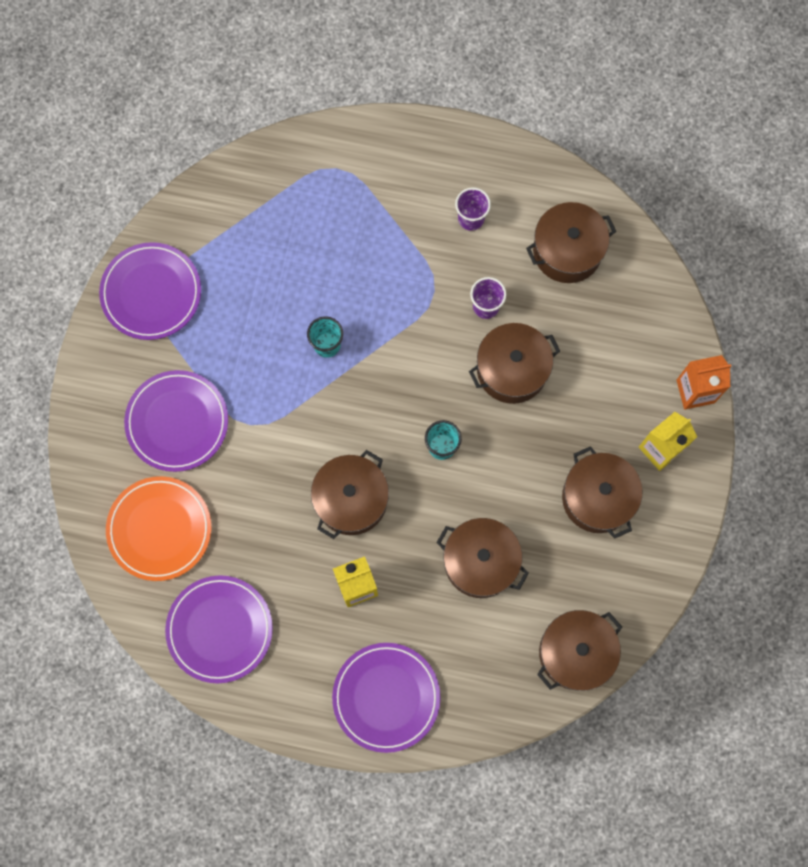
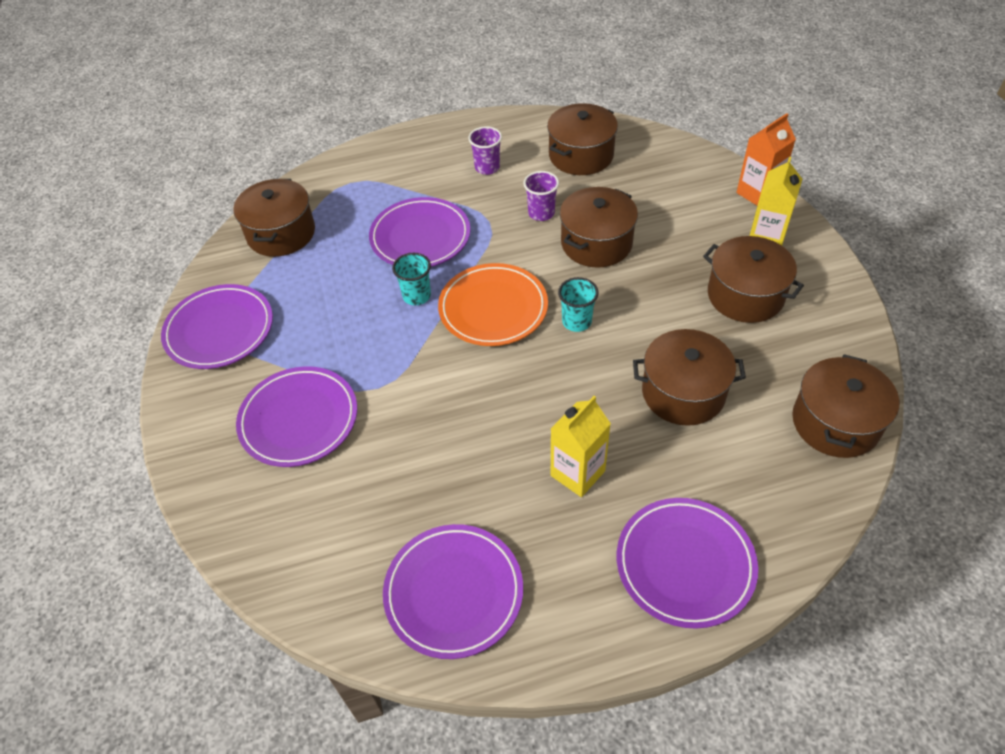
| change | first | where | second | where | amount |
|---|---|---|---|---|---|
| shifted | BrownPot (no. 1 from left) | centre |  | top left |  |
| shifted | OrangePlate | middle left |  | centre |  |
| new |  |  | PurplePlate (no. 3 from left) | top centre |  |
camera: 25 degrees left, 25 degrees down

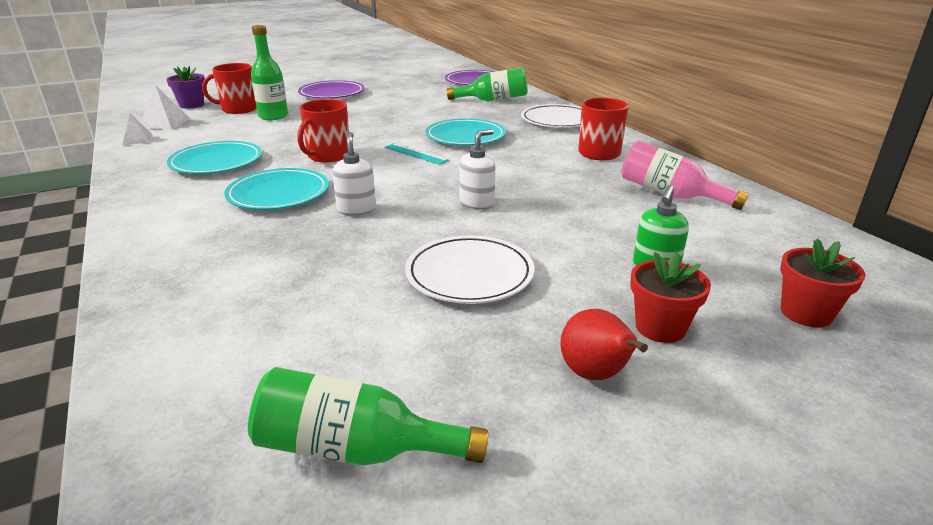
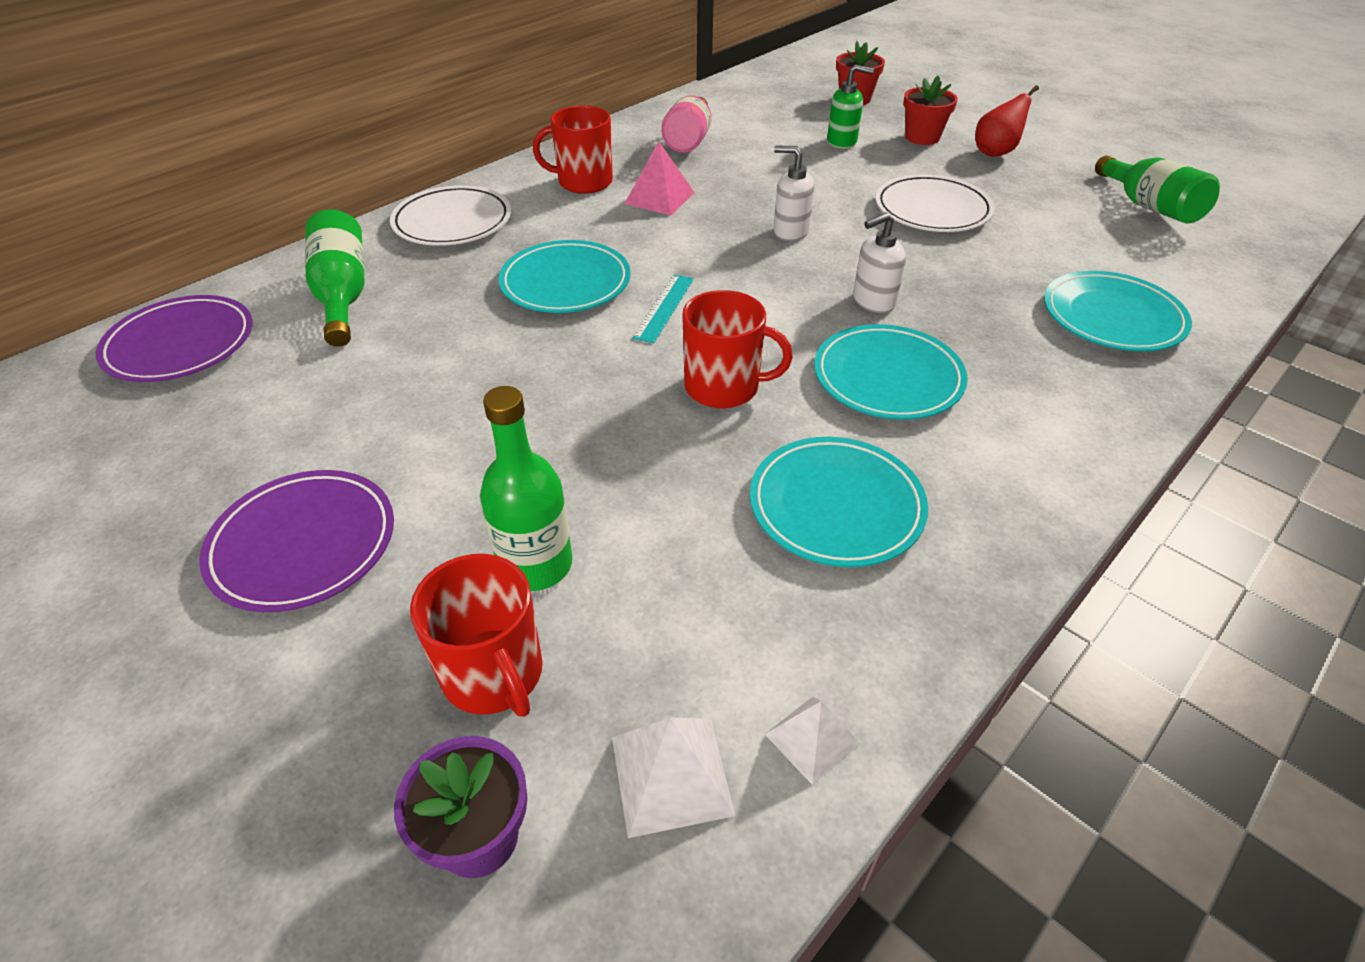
| change | first | where | second | where | amount |
|---|---|---|---|---|---|
| new |  |  | PinkPyramid | top centre |  |
| new |  |  | TurquoisePlate (no. 4 from left) | top right |  |
camera: 110 degrees left, 15 degrees up

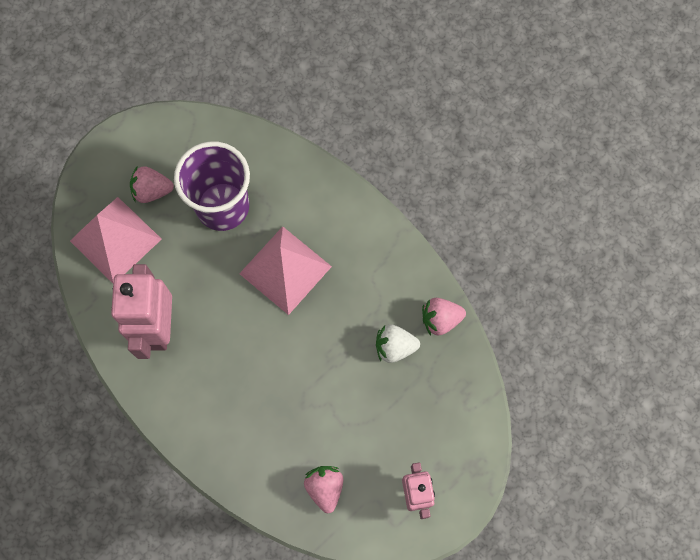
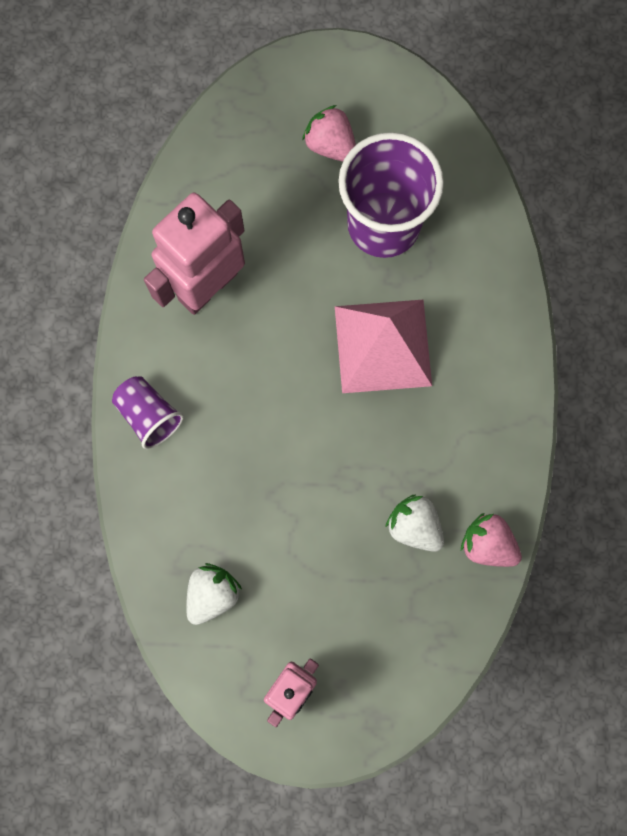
| change | first | where | second | where | amount |
|---|---|---|---|---|---|
| gone | PinkPyramid (no. 1 from left) | middle left |  |  |  |
| repainted | PinkStrawberry (no. 2 from left) | bottom centre | WhiteStrawberry (no. 1 from left) | bottom centre |  |
| new |  |  | PurpleCup (no. 1 from left) | middle left |  |
camera: 45 degrees right, 5 degrees up

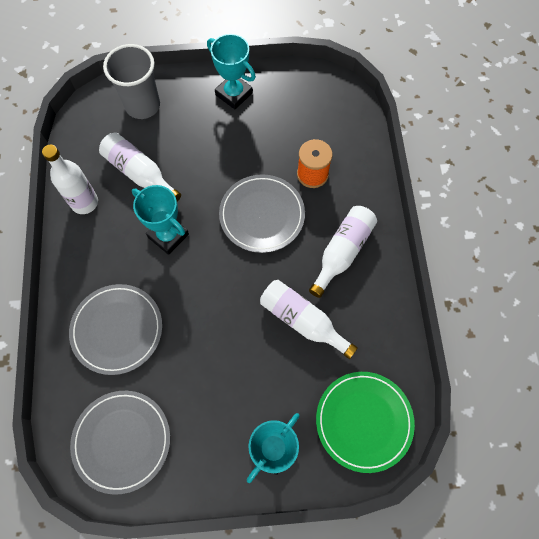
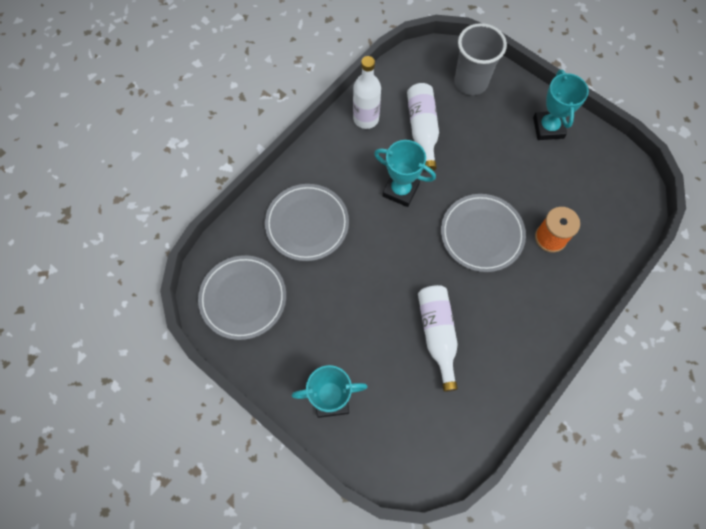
| change | first | where | second | where | amount |
|---|---|---|---|---|---|
| rotated | TurquoiseTrophy (no. 1 from left in the first image) | middle left | TurquoiseTrophy (no. 2 from left) | top centre | 60 degrees counterclockwise |
| gone | WhiteBottle (no. 4 from left) | centre |  |  |  |
| gone | GreenPlate | bottom right |  |  |  |
camera: 45 degrees right, 0 degrees up

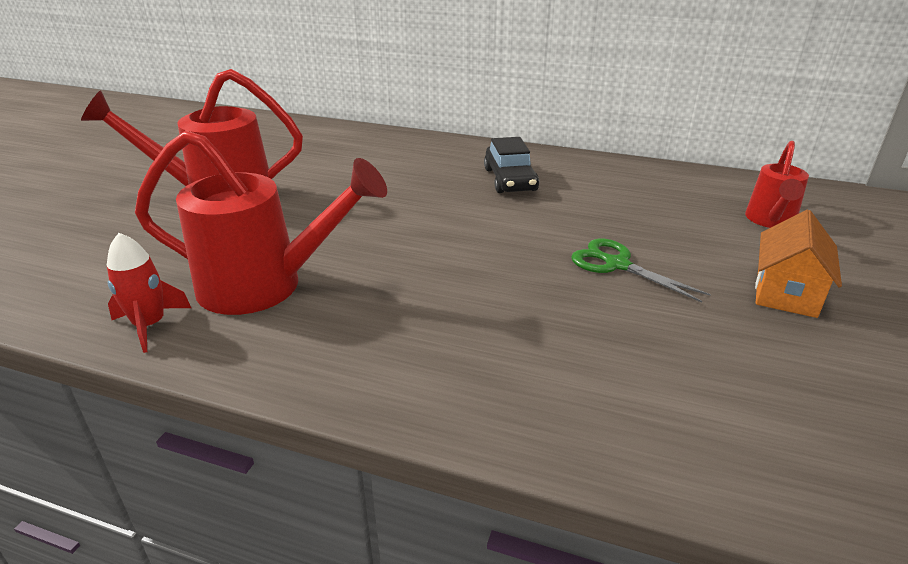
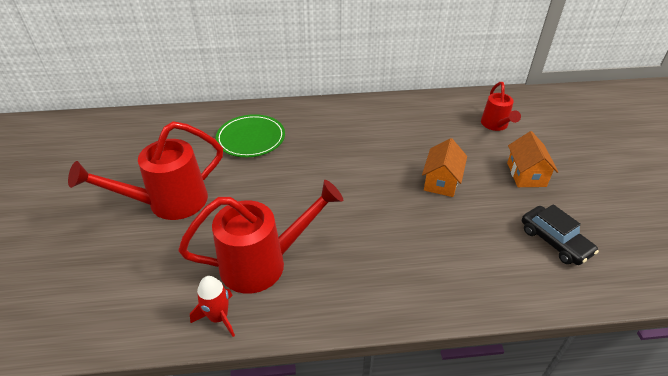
| change | first | where | second | where | amount |
|---|---|---|---|---|---|
| shifted | BlackCar | top centre |  | middle right |  |
| swapped | GreenScissors | middle right | OrangeHouse (no. 1 from left) | centre |  |
| new |  |  | GreenPlate | centre |  |
camera: 25 degrees left, 10 degrees up

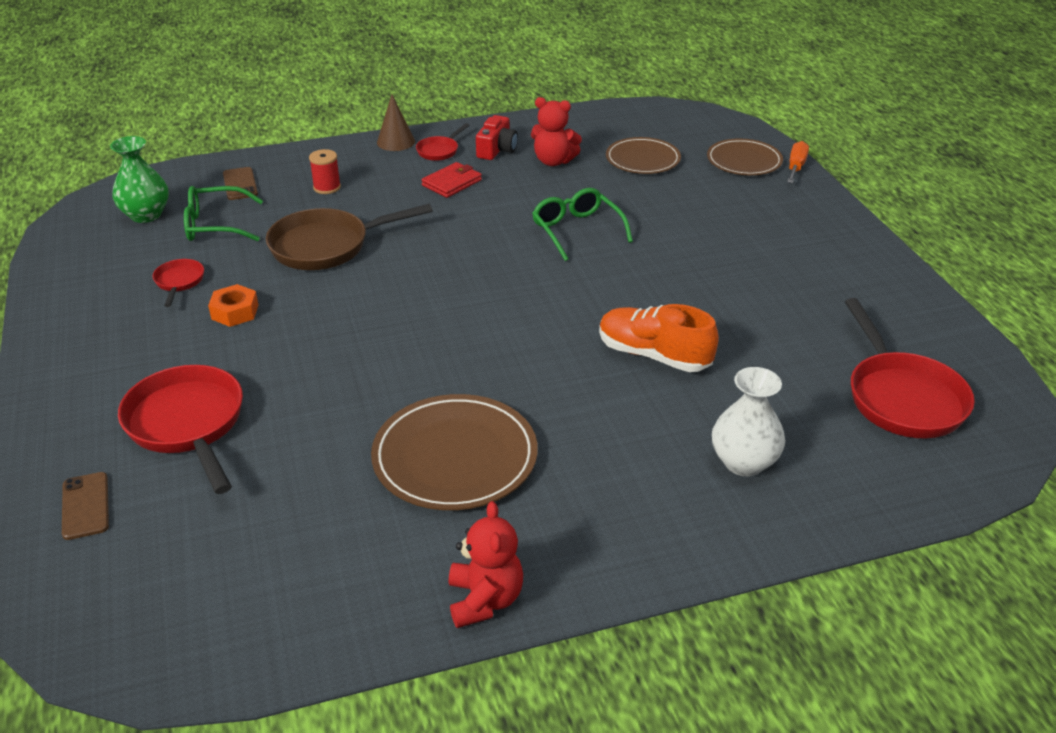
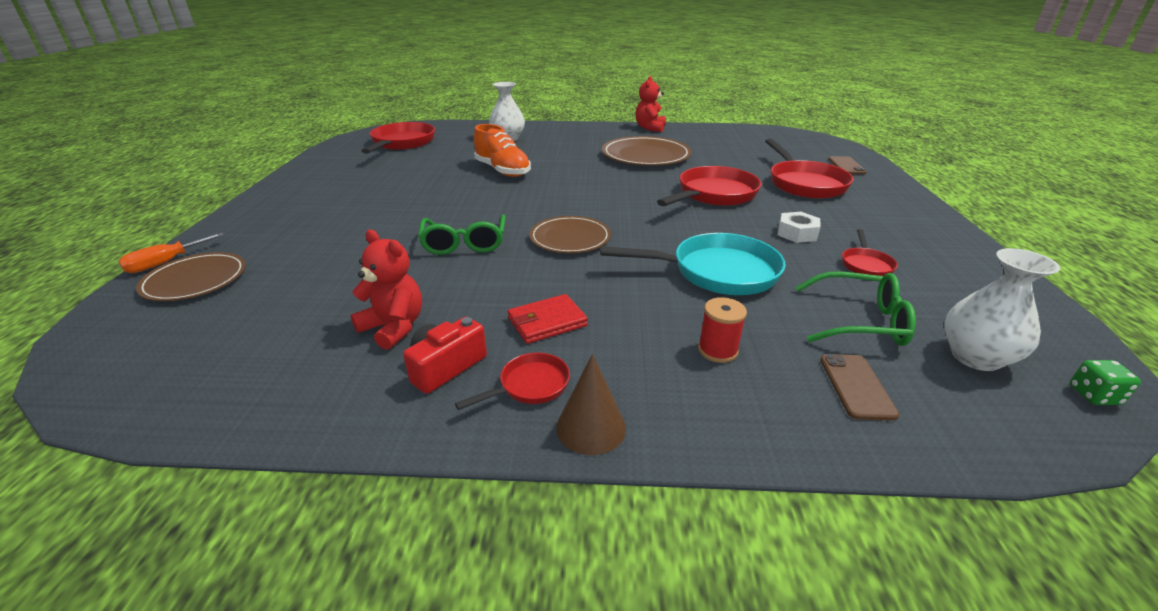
| change | first | where | second | where | amount |
|---|---|---|---|---|---|
| repainted | GreenVase | top left | WhiteVase (no. 2 from left) | middle right |  |
| shifted | BrownPlate (no. 2 from left) | top centre |  | centre |  |
| repainted | BrownPan | top left | TurquoisePan | centre |  |
| repainted | OrangeNut | middle left | WhiteNut | middle right |  |
| new |  |  | RedPan (no. 3 from left) | top centre |  |
| new |  |  | GreenDice | middle right |  |
camera: 160 degrees left, 5 degrees down

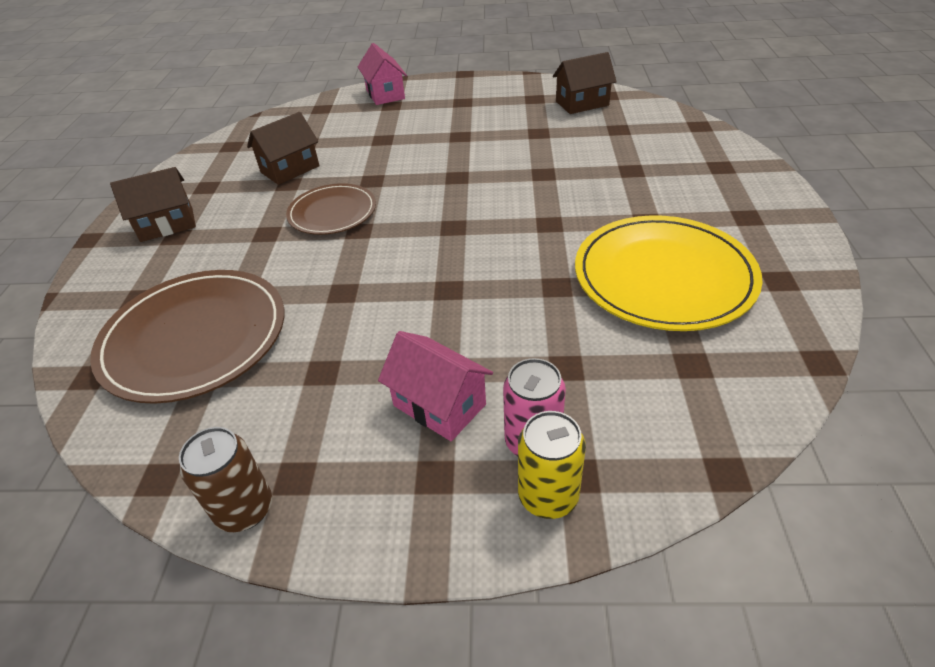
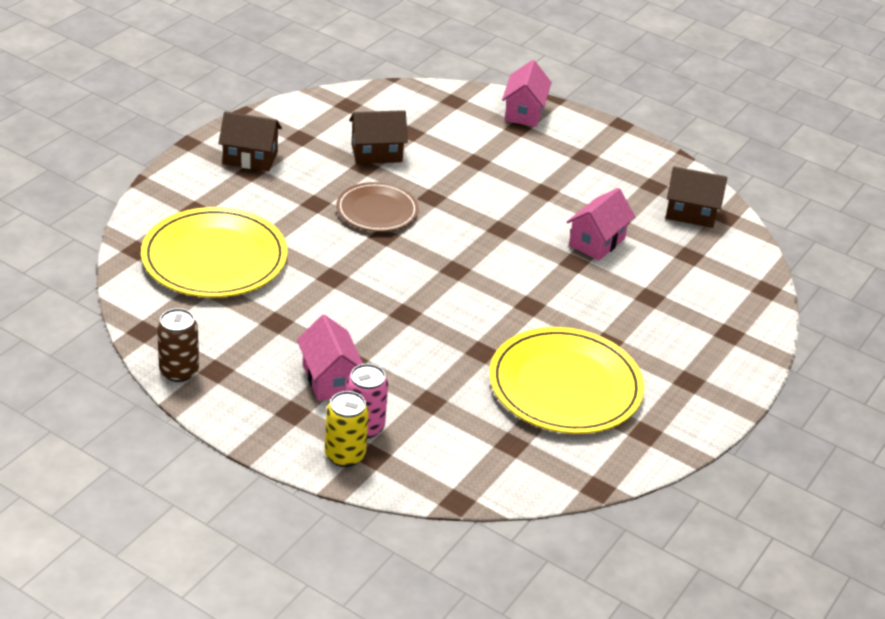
| change | first | where | second | where | amount |
|---|---|---|---|---|---|
| repainted | BrownPlate (no. 1 from left) | middle left | YellowPlate (no. 1 from left) | middle left |  |
| new |  |  | PinkHouse (no. 3 from left) | middle right |  |
camera: 25 degrees right, 5 degrees down

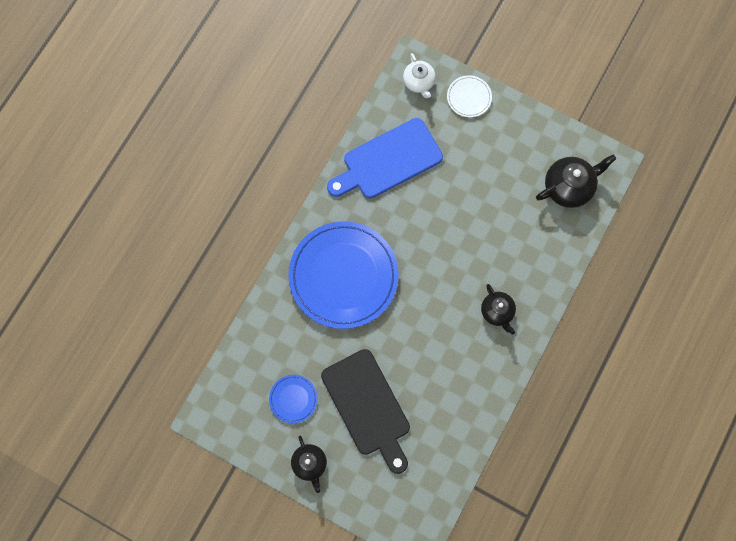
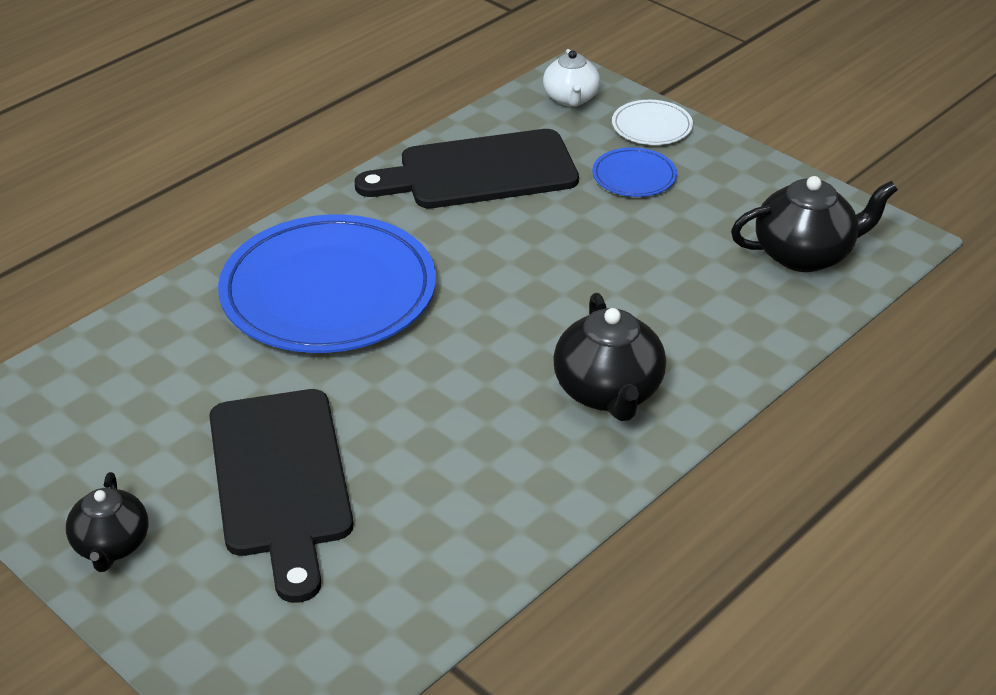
| change | first | where | second | where | amount |
|---|---|---|---|---|---|
| repainted | BlueCuttingBoard | top centre | BlackCuttingBoard (no. 2 from left) | top centre |  |
| scaled | BlackTeapot (no. 2 from left) | middle right |  | centre | x1.54 |
| shifted | BluePlate (no. 1 from left in the first image) | bottom centre | BluePlate (no. 2 from left) | top centre |  |
camera: 15 degrees right, 35 degrees down

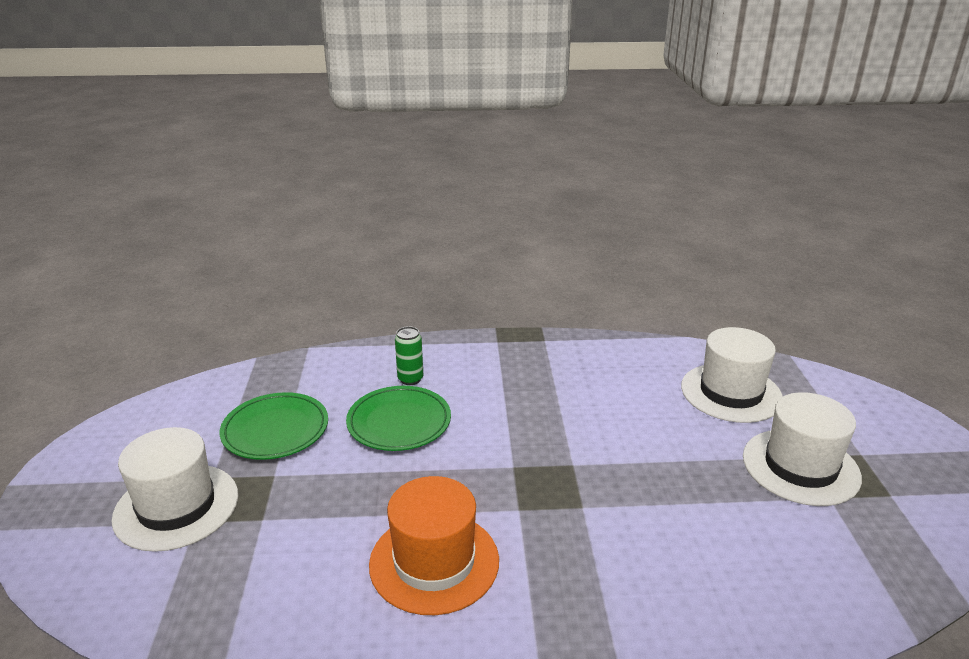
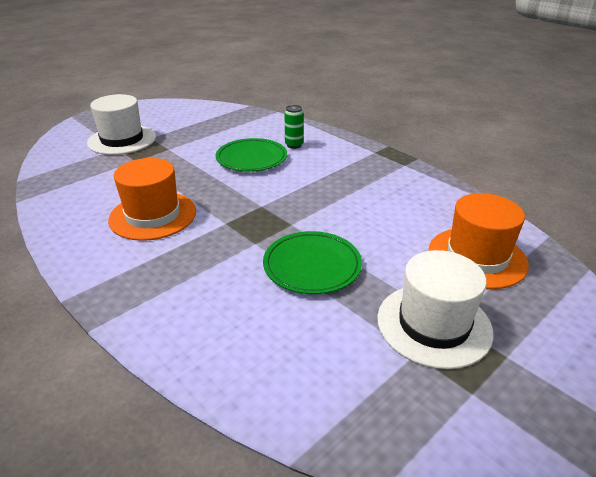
| change | first | where | second | where | amount |
|---|---|---|---|---|---|
| repainted | WhiteHat (no. 2 from left) | middle right | OrangeHat (no. 2 from left) | middle right |  |
| shifted | GreenPlate (no. 1 from left in the first image) | middle left | GreenPlate (no. 2 from left) | centre |  |
camera: 50 degrees right, 5 degrees up

